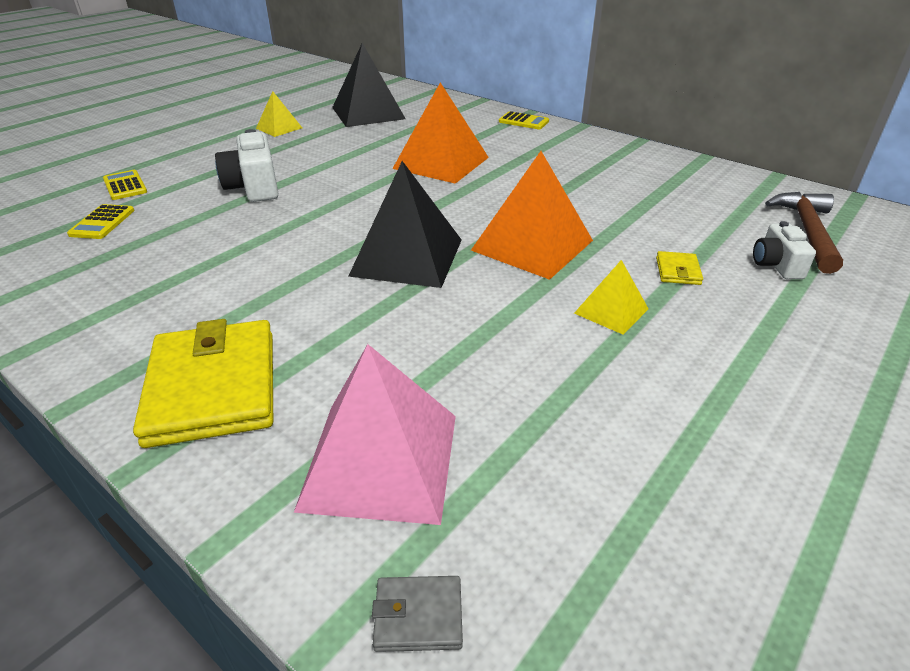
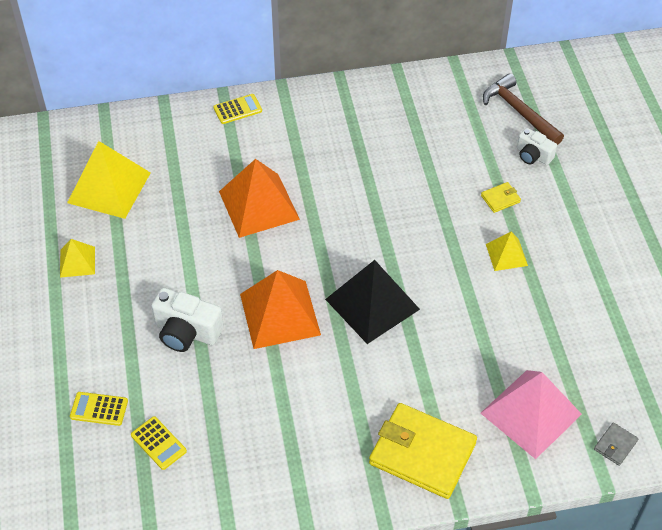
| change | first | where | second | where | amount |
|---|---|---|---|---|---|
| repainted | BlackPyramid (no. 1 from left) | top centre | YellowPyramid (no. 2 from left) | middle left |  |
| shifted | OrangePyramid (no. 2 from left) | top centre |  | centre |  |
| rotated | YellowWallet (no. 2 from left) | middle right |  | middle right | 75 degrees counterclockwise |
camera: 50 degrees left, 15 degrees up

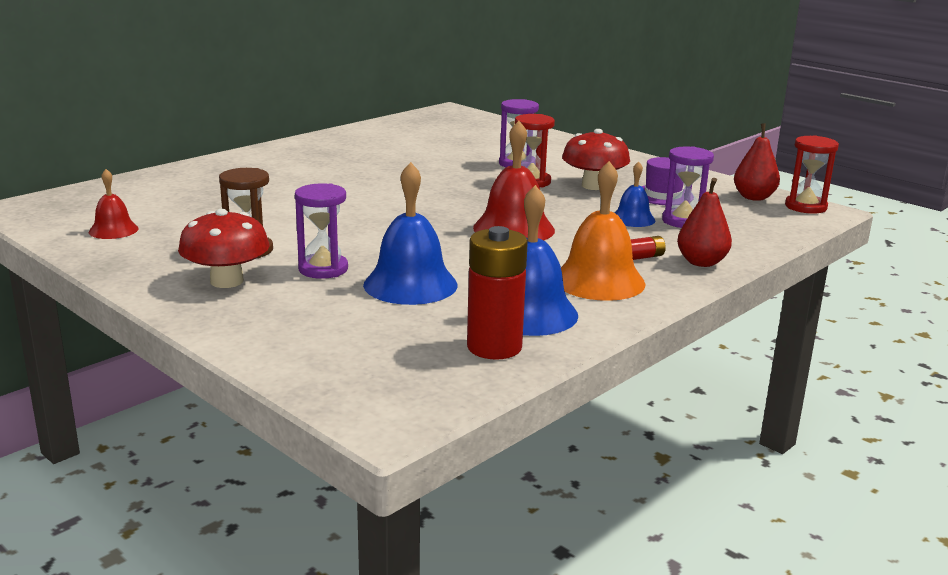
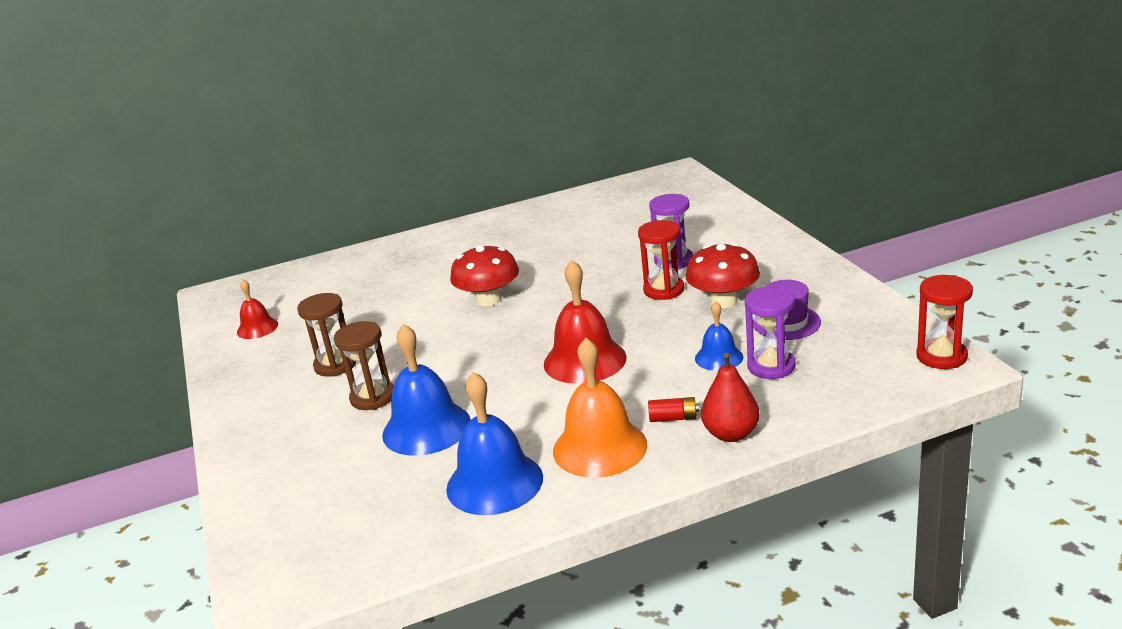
| change | first | where | second | where | amount |
|---|---|---|---|---|---|
| gone | RedPear (no. 2 from left) | top right |  |  |  |
| repainted | PurpleHourglass (no. 1 from left) | centre | BrownHourglass (no. 2 from left) | middle left |  |
| shifted | RedMushroom (no. 1 from left) | middle left |  | centre |  |
| gone | RedBattery (no. 1 from left) | centre |  |  |  |
camera: 30 degrees right, 5 degrees up

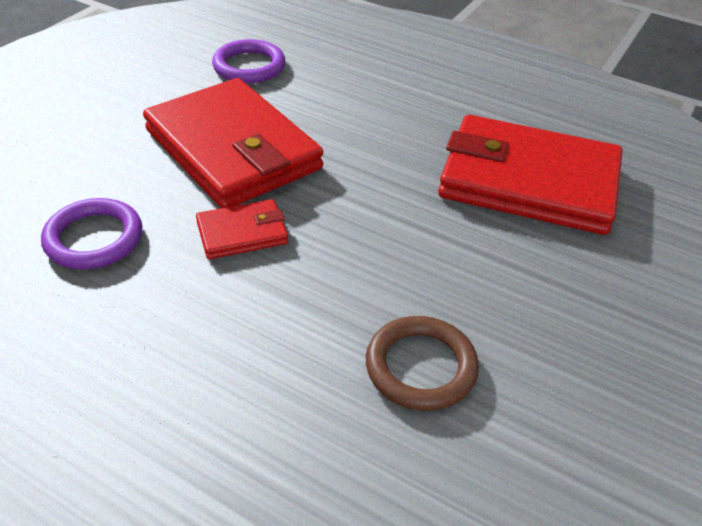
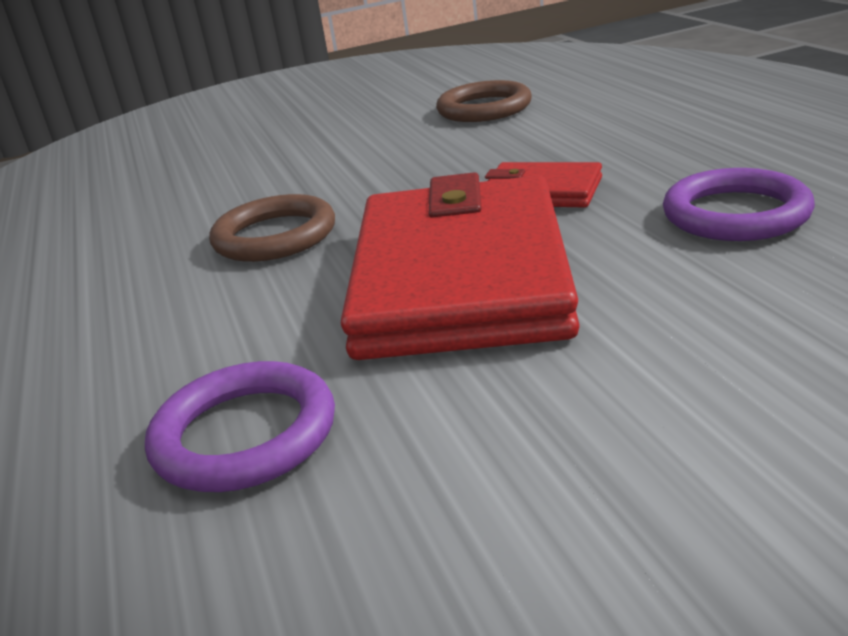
| change | first | where | second | where | amount |
|---|---|---|---|---|---|
| gone | RedWallet (no. 3 from left) | top right |  |  |  |
| new |  |  | BrownRing (no. 1 from left) | middle left |  |
camera: 135 degrees left, 15 degrees down

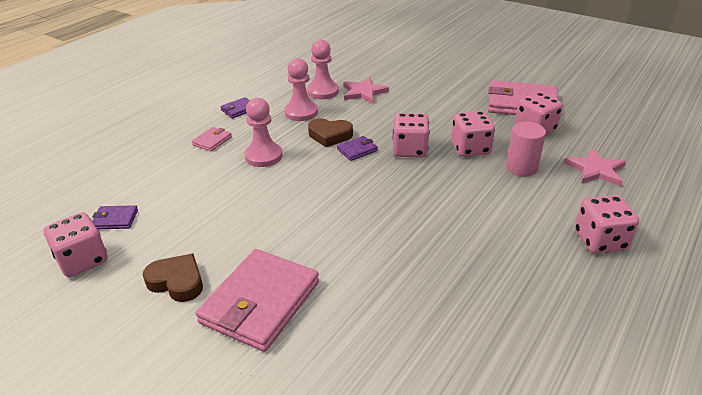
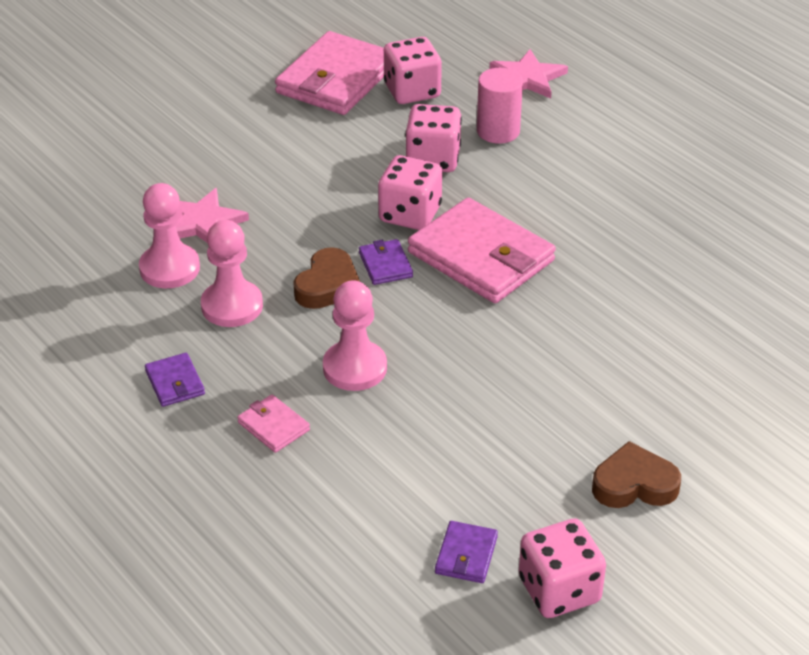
| change | first | where | second | where | amount |
|---|---|---|---|---|---|
| gone | PinkDice (no. 5 from left) | middle right |  |  |  |
| shifted | PinkWallet (no. 2 from left in the first image) | bottom centre | PinkWallet (no. 3 from left) | centre |  |
| rotated | BrownHeart (no. 1 from left in the first image) | bottom left | BrownHeart (no. 2 from left) | bottom right | 45 degrees clockwise |
camera: 75 degrees left, 5 degrees up

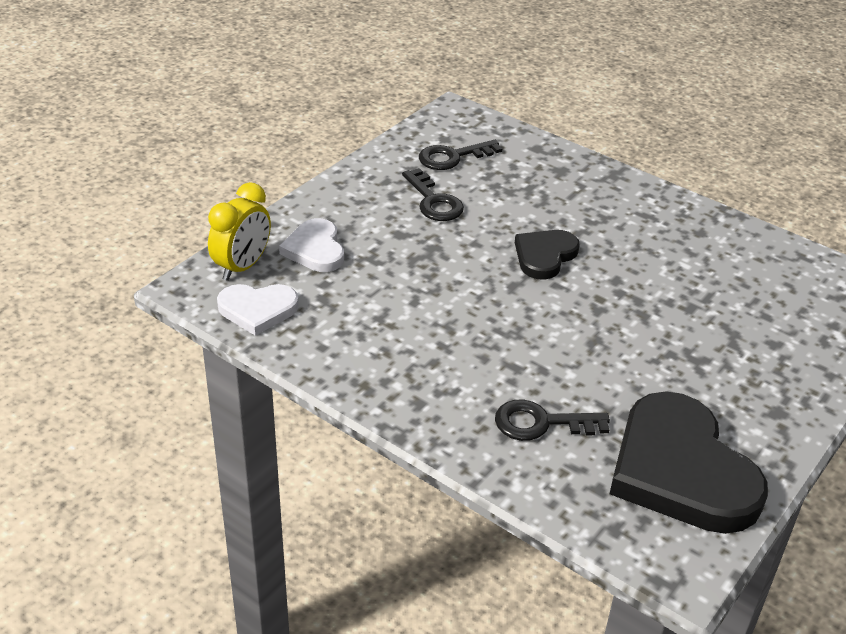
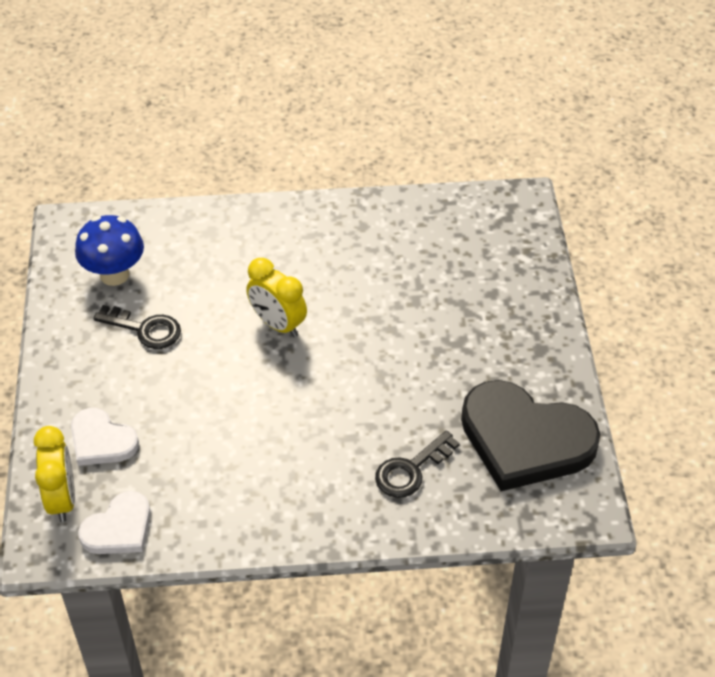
| change | first | where | second | where | amount |
|---|---|---|---|---|---|
| swapped | BlackKey (no. 2 from left) | top centre | BlueMushroom | middle left |  |
| swapped | BlackHeart (no. 1 from left) | centre | YellowClock (no. 2 from left) | centre |  |
camera: 40 degrees left, 10 degrees up

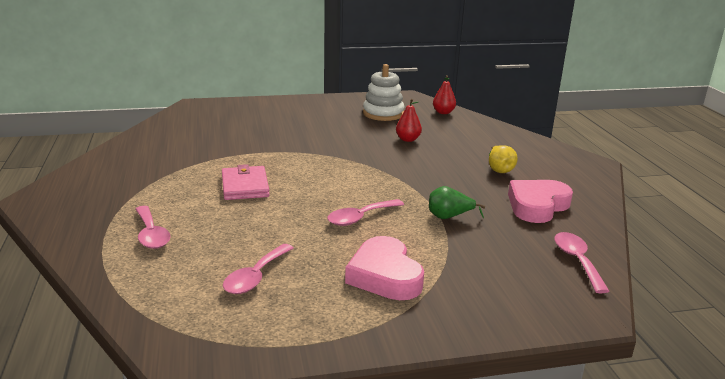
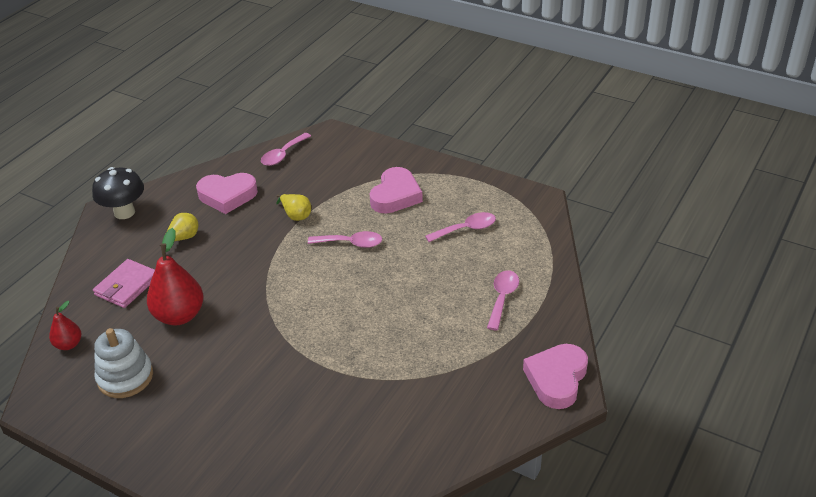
| change | first | where | second | where | amount |
|---|---|---|---|---|---|
| scaled | RedPear (no. 1 from left in the first image) | top centre | RedPear (no. 2 from left) | middle left | x1.85 |
| shifted | PinkWallet | centre |  | middle left |  |
| repainted | GreenPear | centre | YellowPear (no. 2 from left) | centre |  |
| new |  |  | BlackMushroom | middle left |  |
| new |  |  | PinkHeart (no. 3 from left) | bottom right |  |
camera: 135 degrees left, 15 degrees up

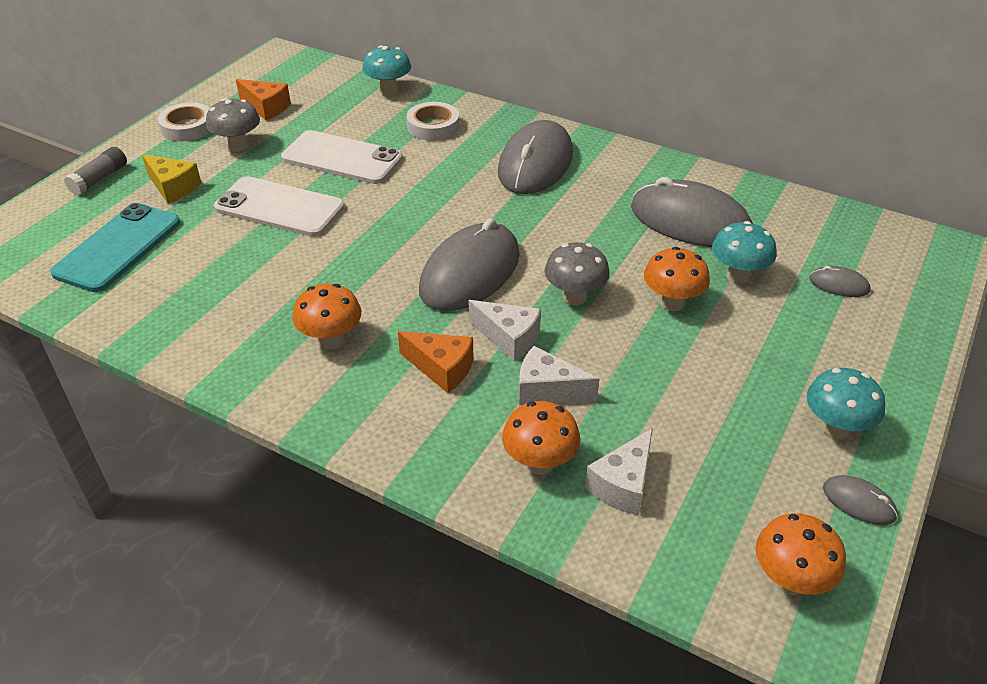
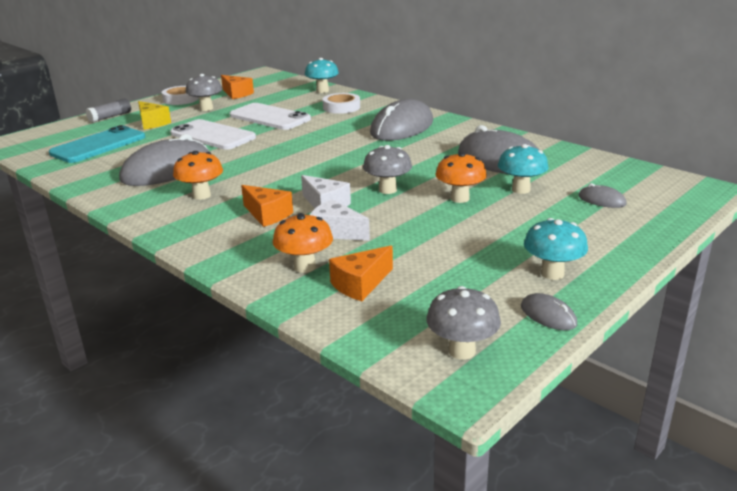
| change | first | where | second | where | amount |
|---|---|---|---|---|---|
| shifted | GreyMouse (no. 1 from left) | centre |  | top left |  |
| repainted | WhiteCheese (no. 3 from left) | bottom centre | OrangeCheese (no. 3 from left) | centre |  |
| repainted | OrangeMushroom (no. 4 from left) | bottom right | GreyMushroom (no. 3 from left) | centre |  |
camera: 15 degrees right, 15 degrees down

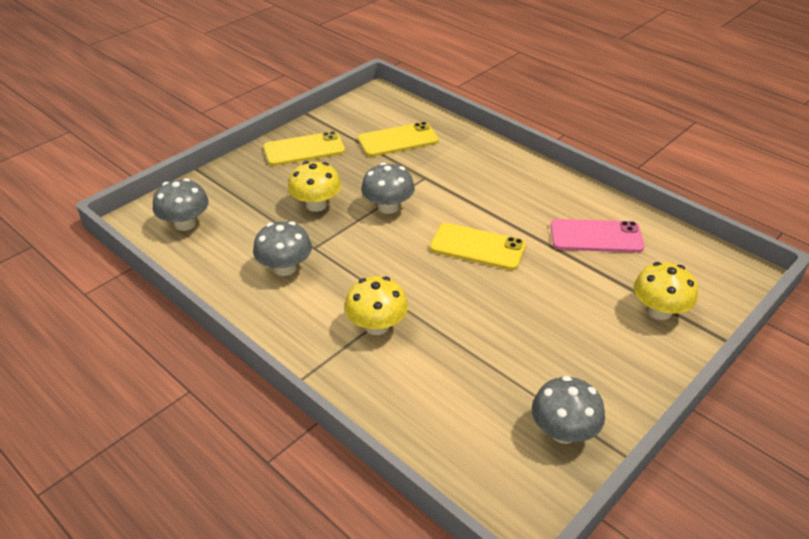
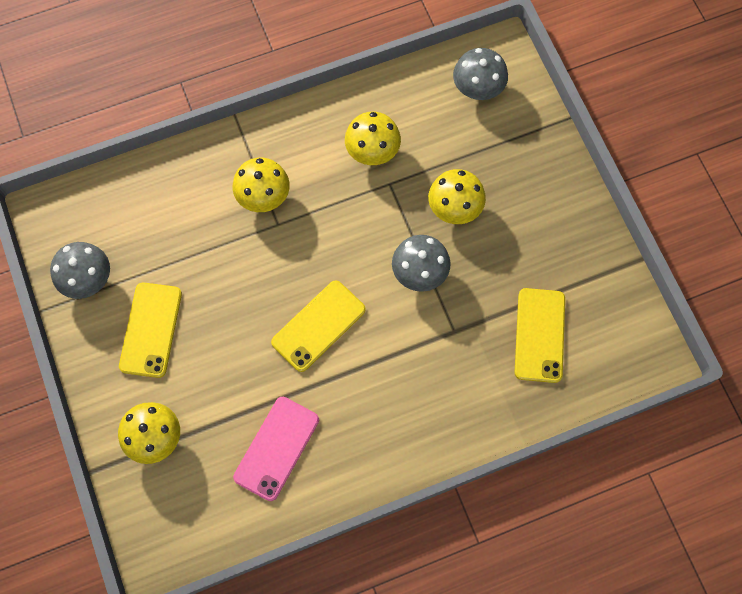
| change | first | where | second | where | amount |
|---|---|---|---|---|---|
| shifted | YellowPhone (no. 1 from left) | top centre |  | middle left |  |
| repainted | GreyMushroom (no. 2 from left) | centre | YellowMushroom (no. 3 from left) | top centre |  |
camera: 115 degrees right, 30 degrees up

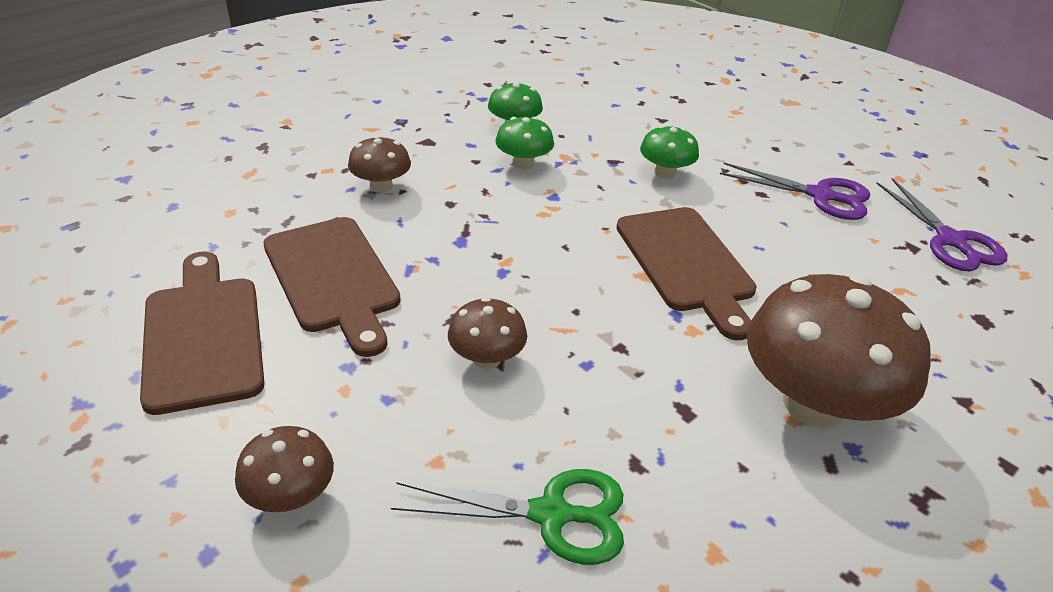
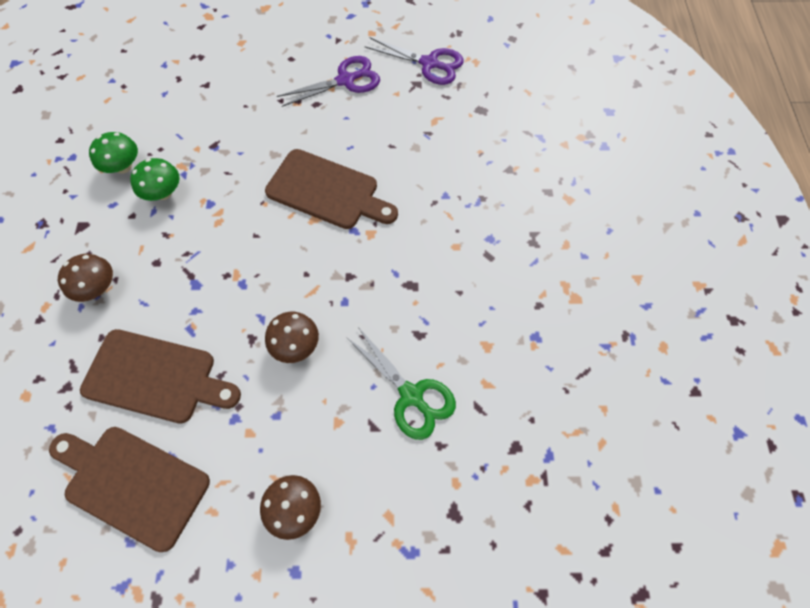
| change | first | where | second | where | amount |
|---|---|---|---|---|---|
| gone | GreenMushroom (no. 3 from left) | top centre |  |  |  |
| gone | BrownMushroom (no. 4 from left) | middle right |  |  |  |
| rotated | GreenScissors | bottom centre |  | centre | 90 degrees clockwise |
camera: 45 degrees left, 25 degrees up

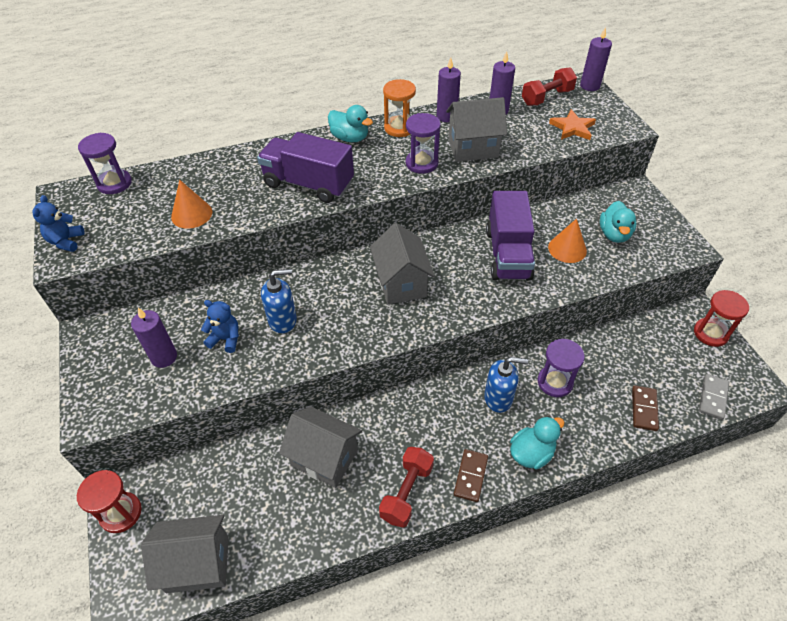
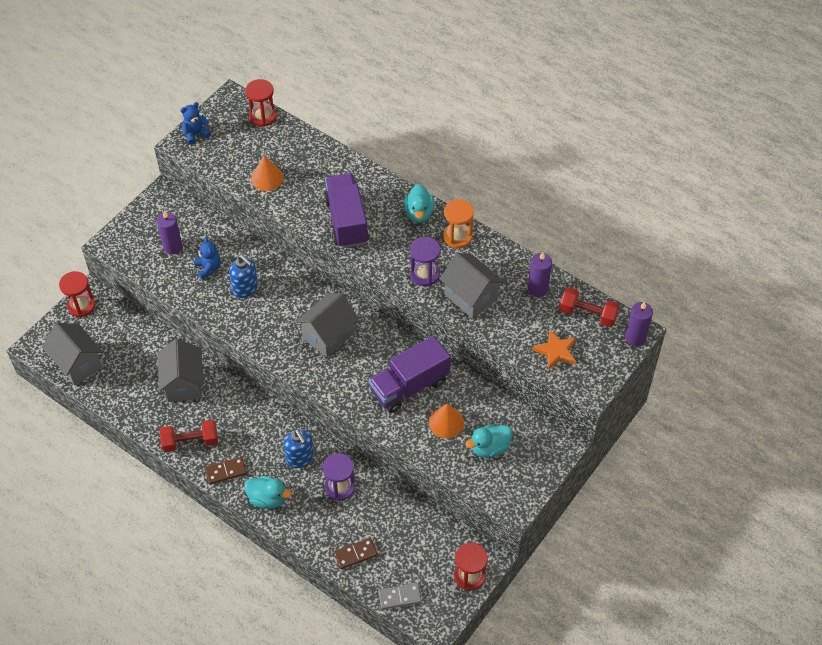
| change | first | where | second | where | amount |
|---|---|---|---|---|---|
| gone | PurpleCandle (no. 2 from left) | top centre |  |  |  |
| repainted | PurpleHourglass (no. 1 from left) | top left | RedHourglass (no. 2 from left) | top left |  |
camera: 55 degrees right, 5 degrees up

